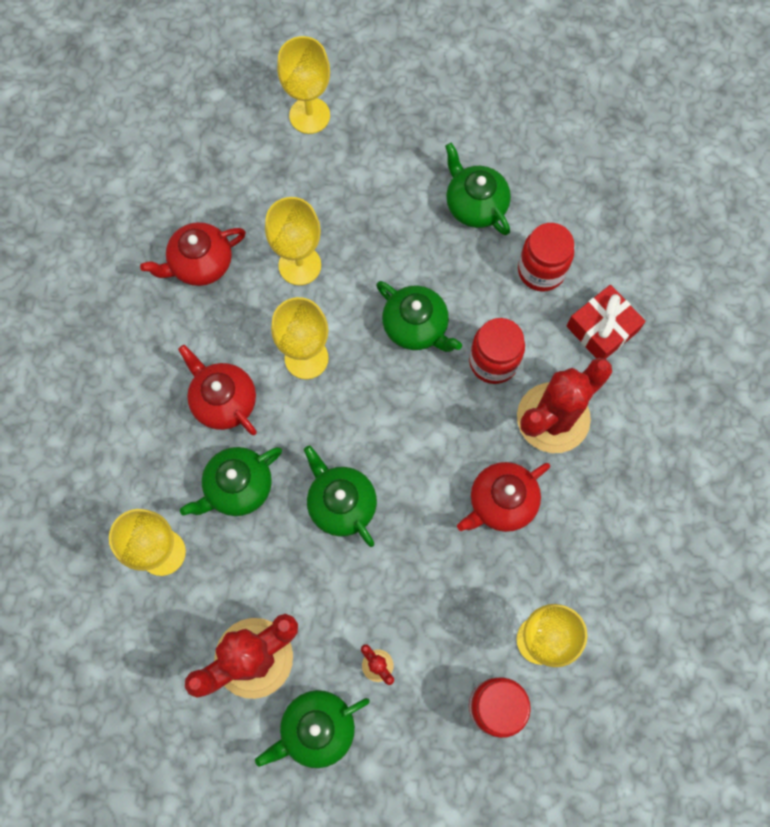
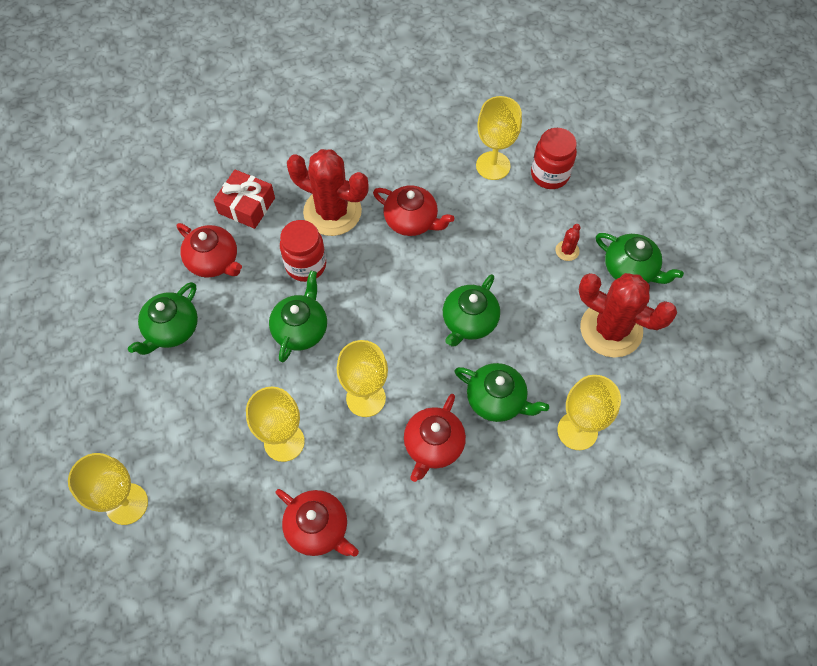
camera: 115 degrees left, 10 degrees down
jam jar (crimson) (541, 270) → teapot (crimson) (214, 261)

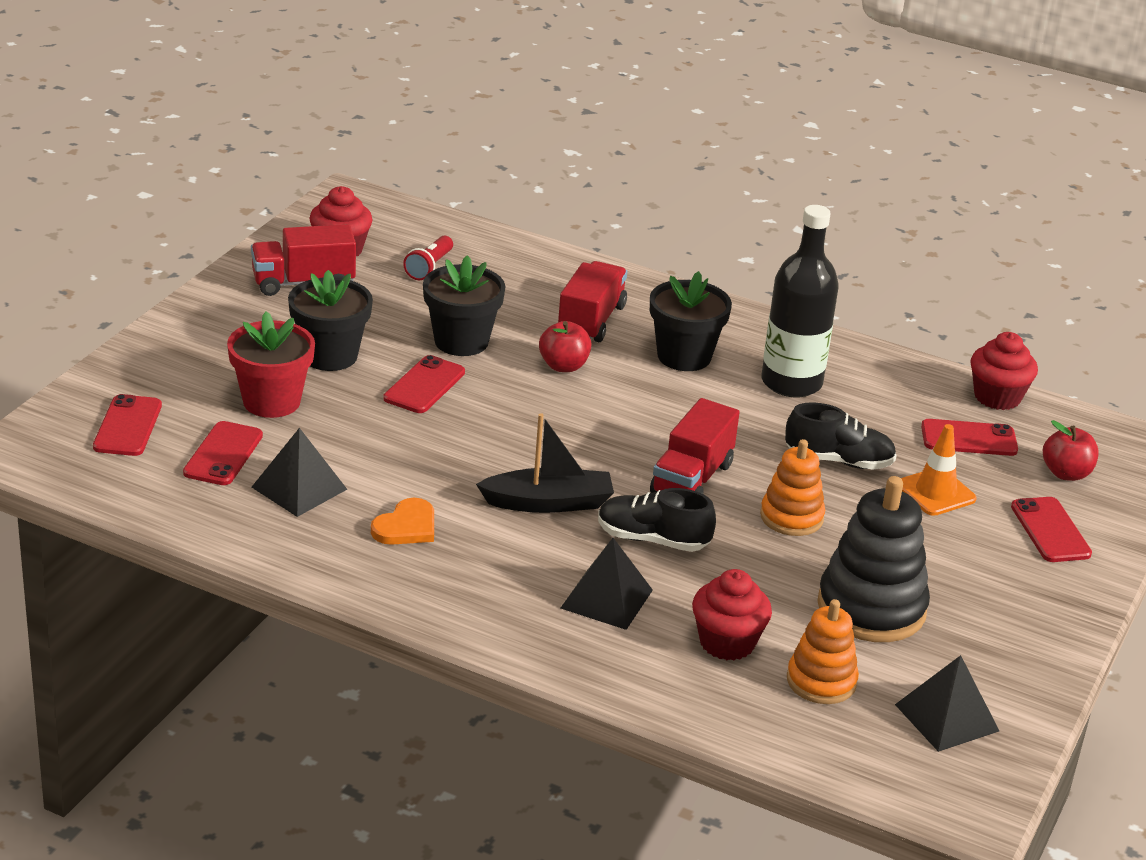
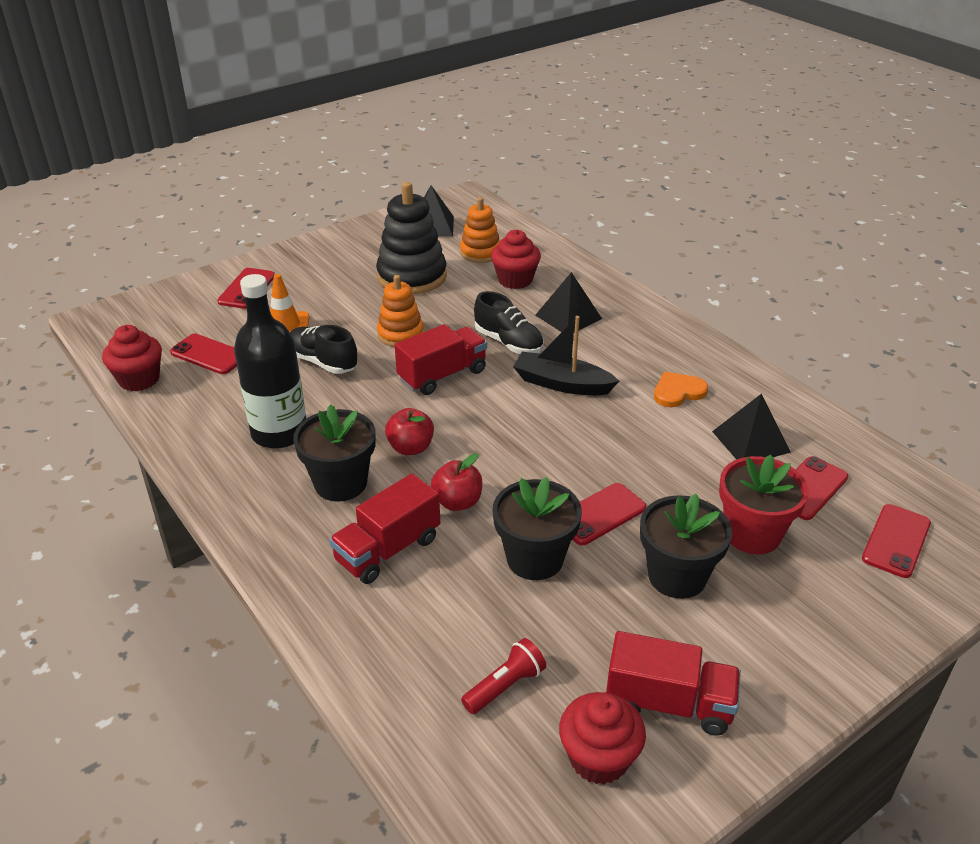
camera: 150 degrees left, 5 degrees up
apple (crimson) (1066, 473) → apple (crimson) (410, 448), moved

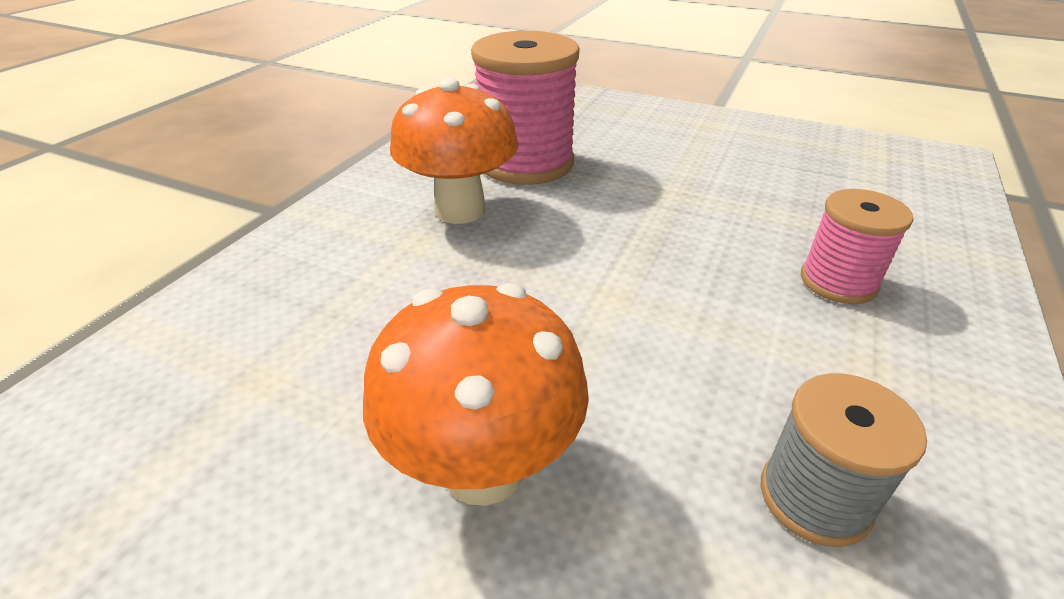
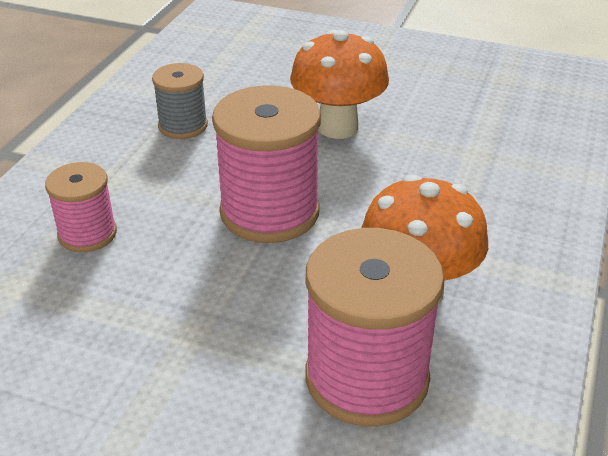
camera: 175 degrees right, 0 degrees up
- → bobbin (rose-pink) (269, 212)

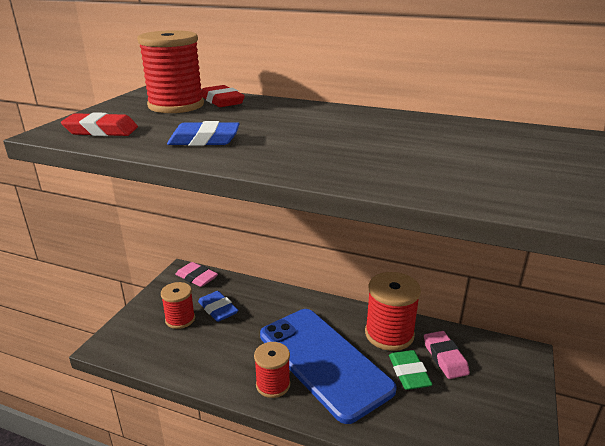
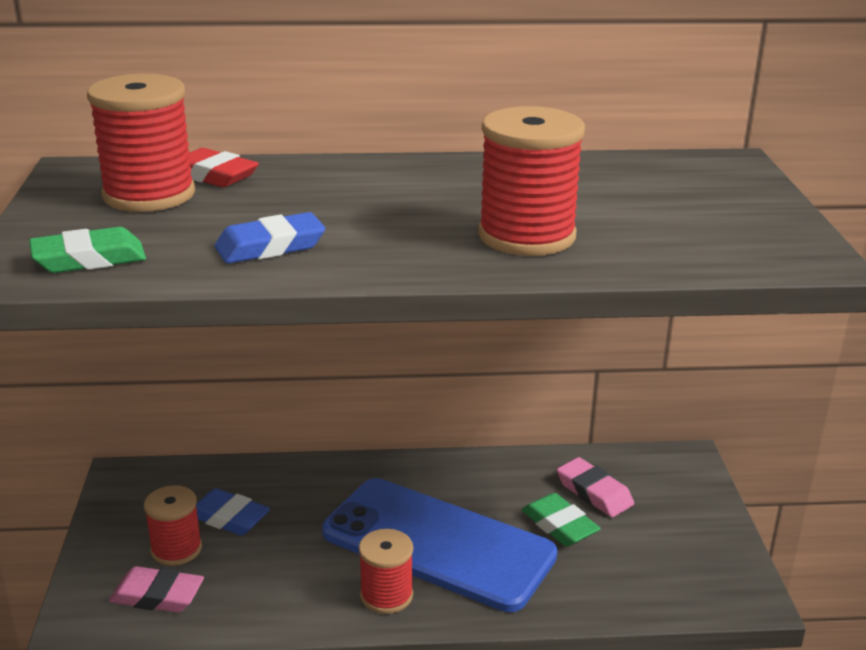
camera: 25 degrees left, 0 degrees up
eraser (crimson) (101, 131) → eraser (emerald) (89, 259)
eraser (rose-pink) (196, 277) → eraser (rose-pink) (157, 595), moved
bobbin (crimson) (389, 334) → bobbin (crimson) (526, 236), moved

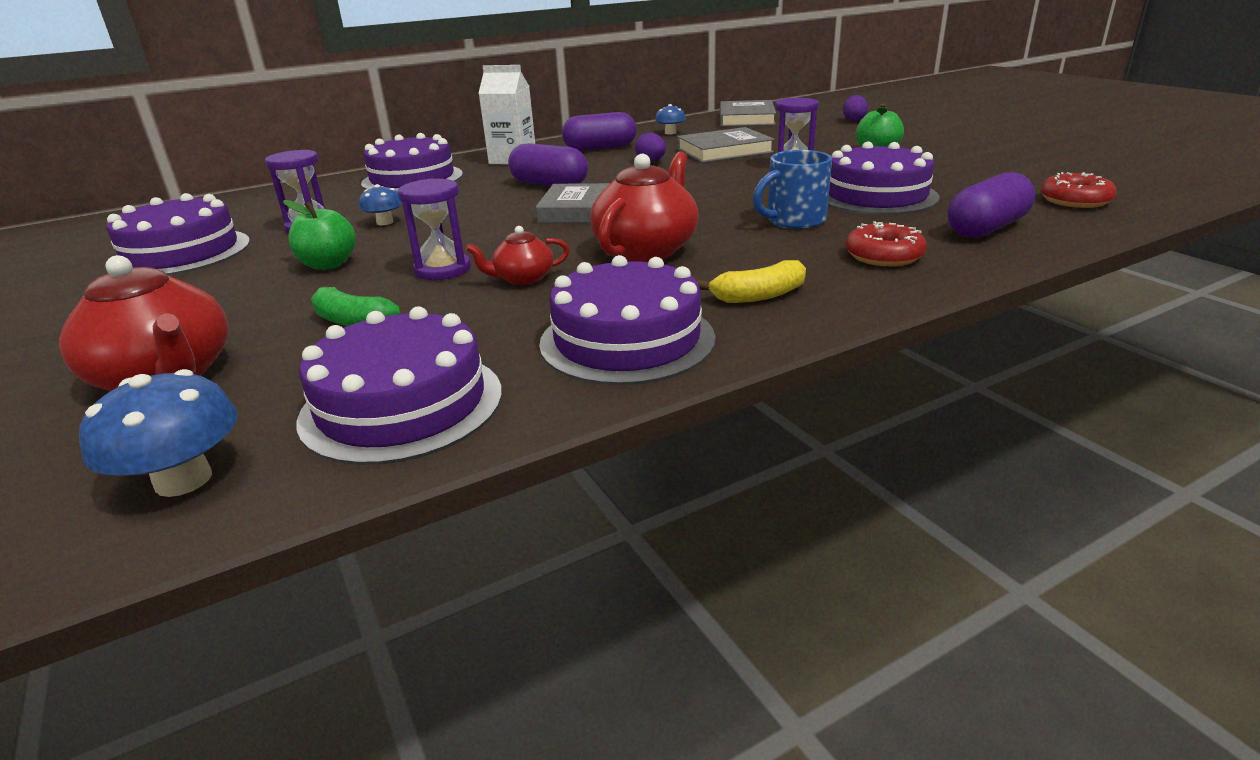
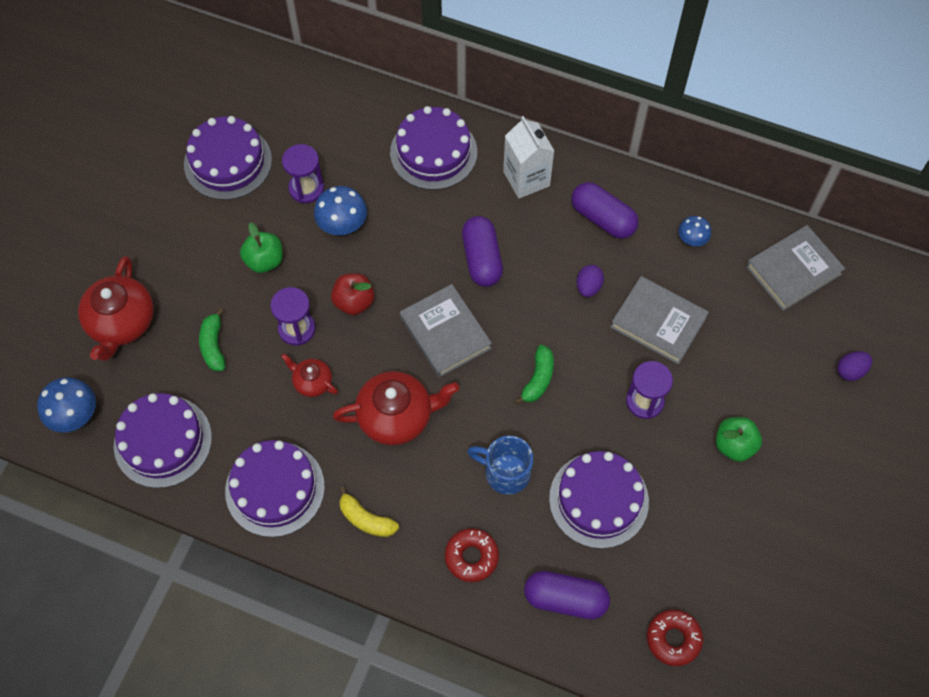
camera: 50 degrees right, 35 degrees up
fungus (royal blue) (385, 222) → fungus (royal blue) (342, 223), x1.63
- → apple (crimson) (354, 302)
- → banana fruit (emerald) (538, 379)

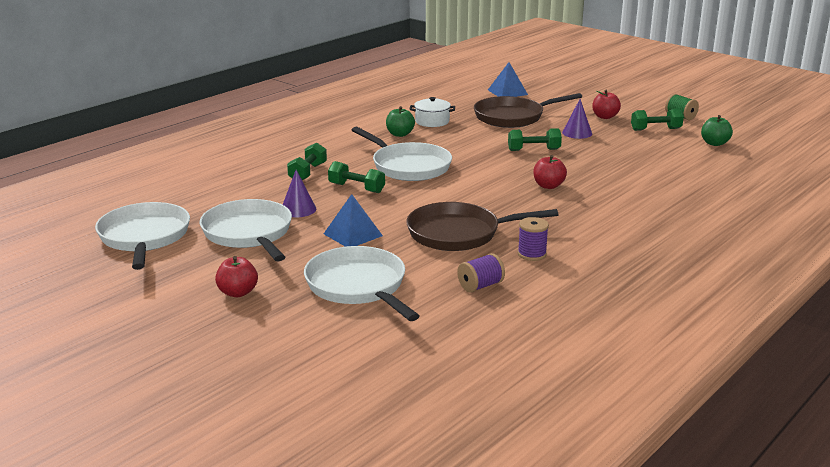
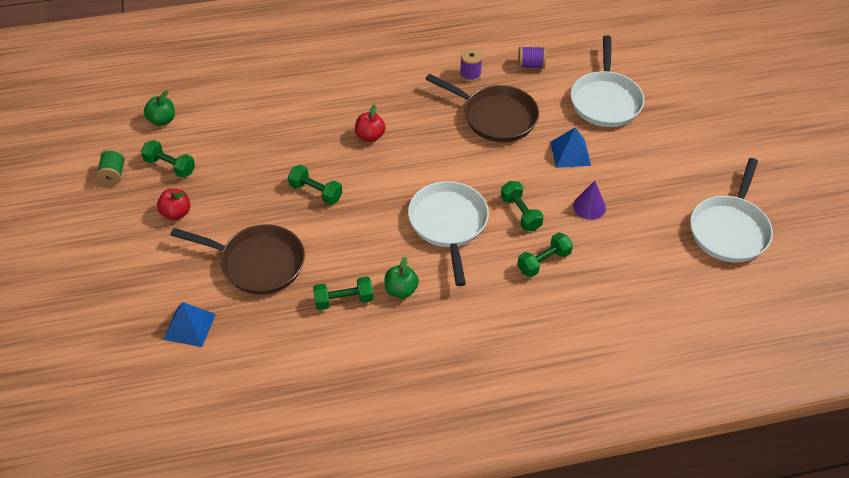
camera: 145 degrees left, 25 degrees up
pot (white) (432, 121) → hand weight (emerald) (343, 300)
cone shape (royal purple) (577, 133) → -
pan (white) (249, 234) → -
apple (crimson) (238, 292) → -

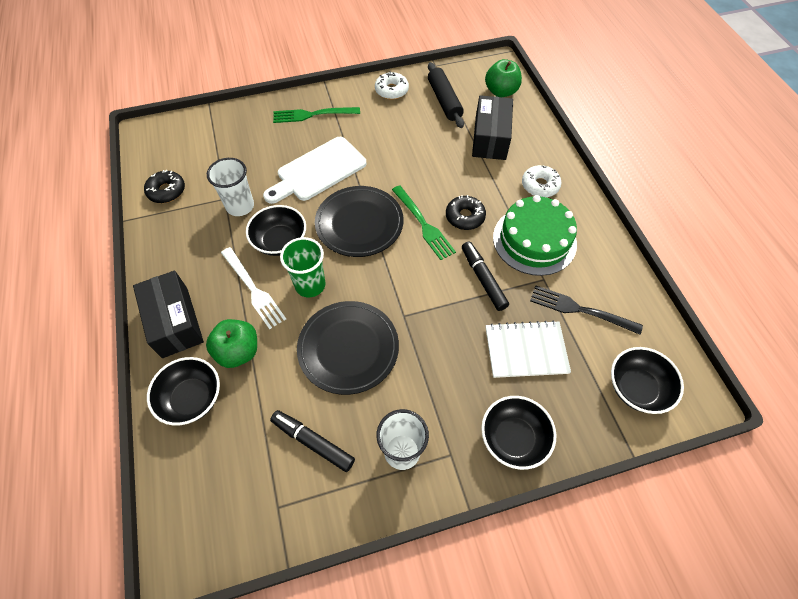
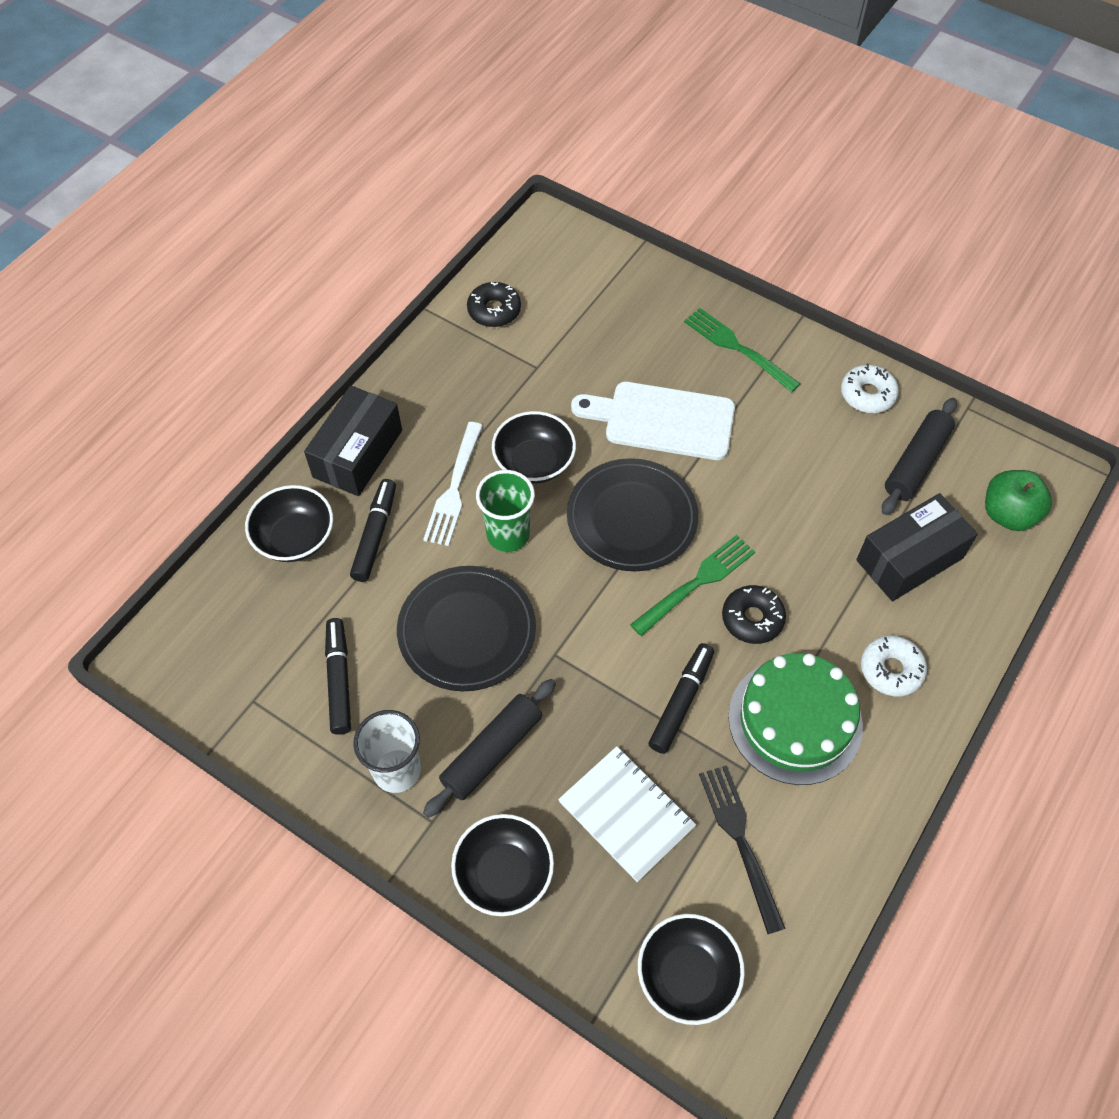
camera: 50 degrees right, 0 degrees up
beaker (white) (240, 206) → -
table fork (emerald) (423, 224) → table fork (emerald) (696, 583), 150 degrees counterclockwise
apple (emerald) (238, 352) → marker (ebony) (375, 535)
- → rolling pin (ebony) (492, 752)

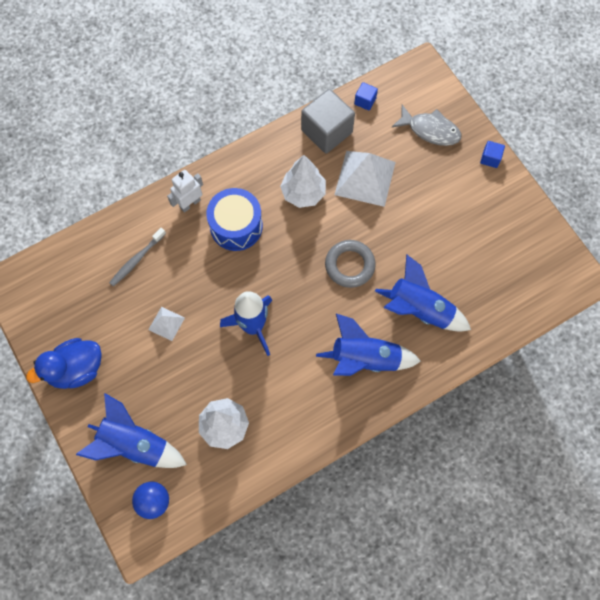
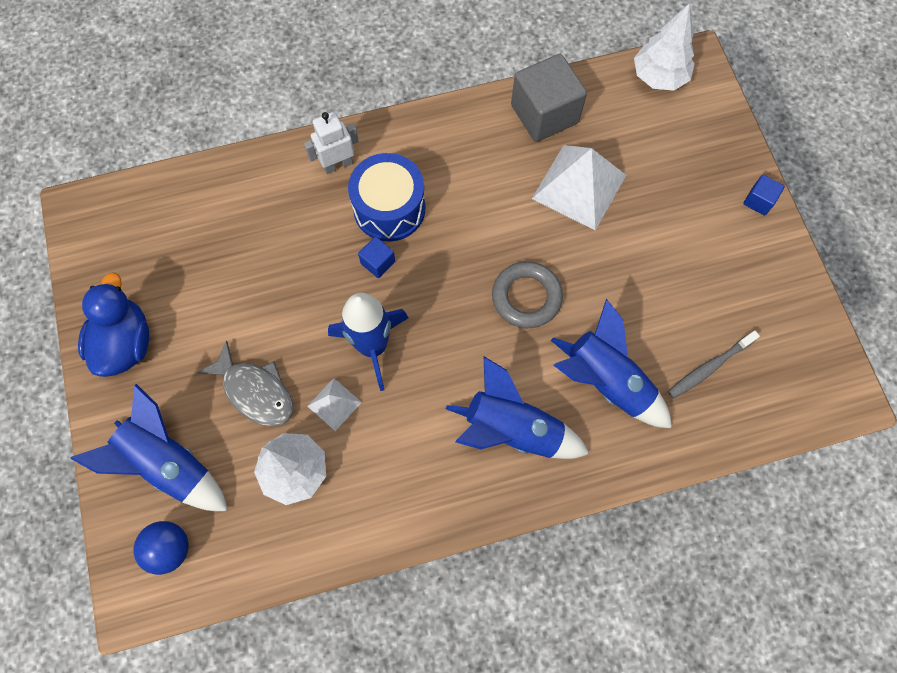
camera: 15 degrees right, 0 degrees up
solid cube (royal blue) (365, 101) → solid cube (royal blue) (378, 262), moved
fish figure (grey) (430, 130) → fish figure (grey) (255, 391), moved
fir tree (white) (303, 193) → fir tree (white) (659, 77), moved
dental brush (grey) (136, 260) → dental brush (grey) (709, 367), moved
pyramid shape (white) (166, 323) → pyramid shape (white) (334, 404), moved
rubber duck (royal blue) (76, 369) → rubber duck (royal blue) (125, 343), 105 degrees clockwise

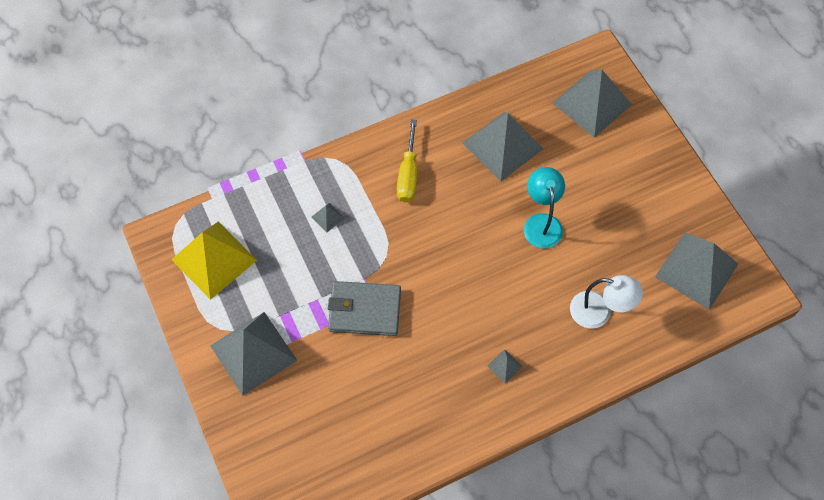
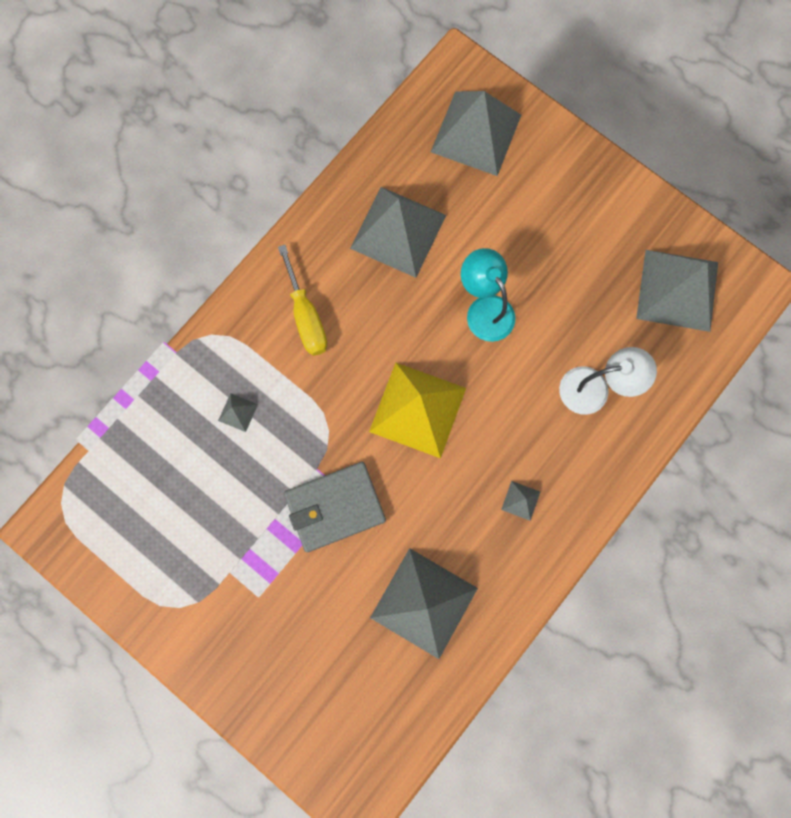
camera: 25 degrees left, 15 degrees up
pyramid shape (yellow) (214, 259) → pyramid shape (yellow) (418, 409), moved
pyramid shape (grey) (253, 353) → pyramid shape (grey) (424, 603), moved

